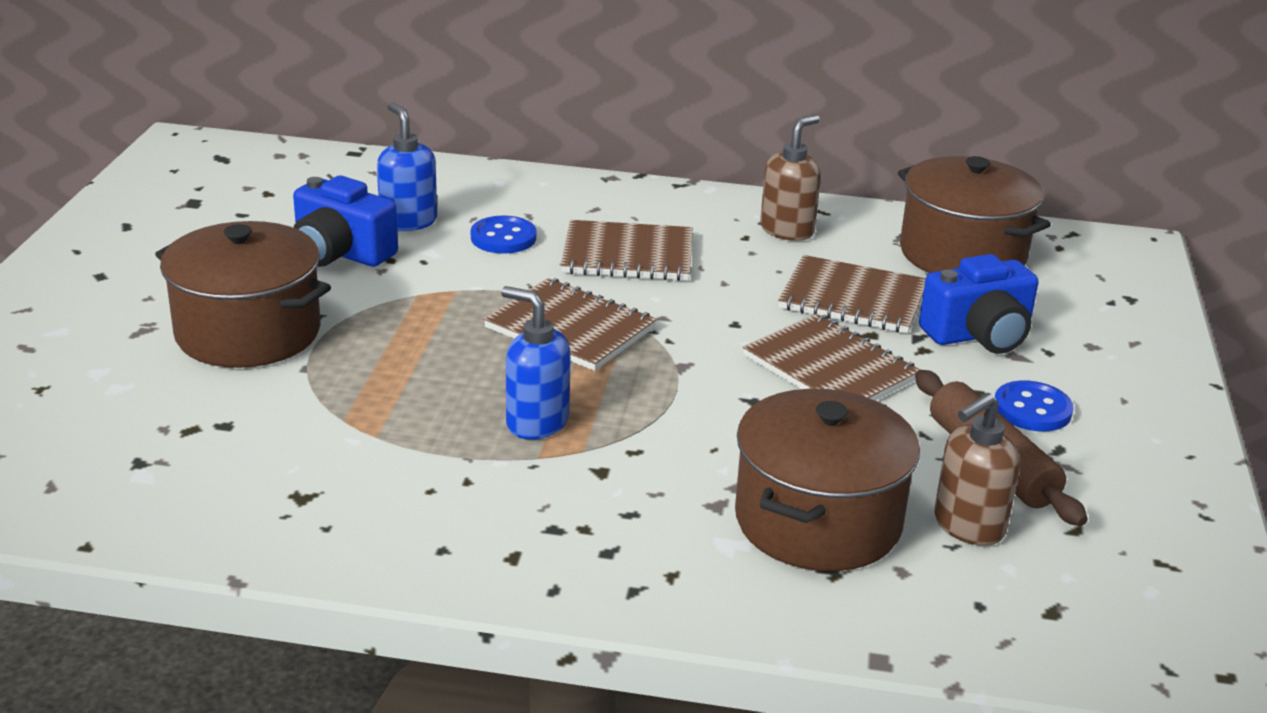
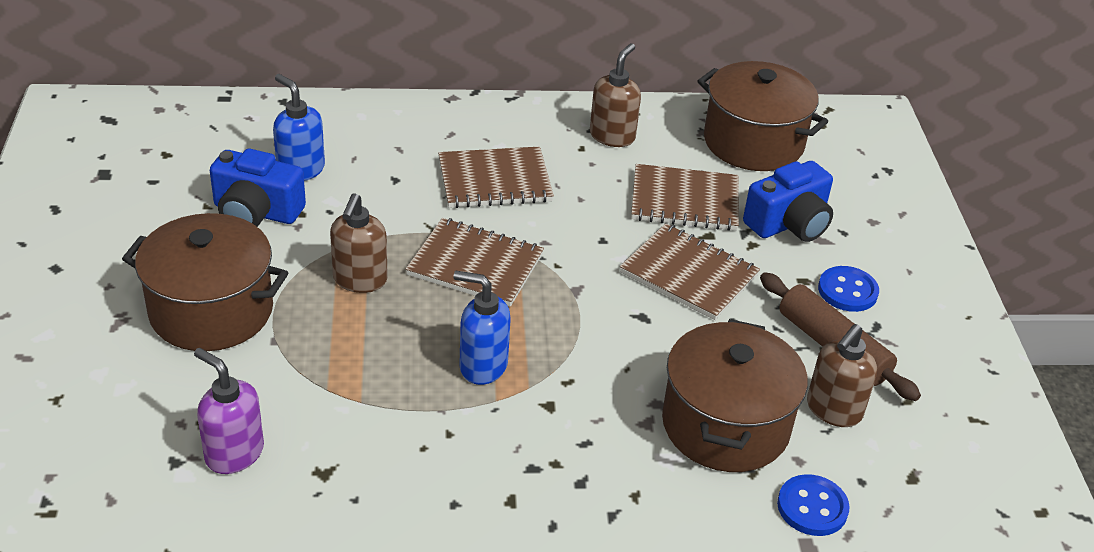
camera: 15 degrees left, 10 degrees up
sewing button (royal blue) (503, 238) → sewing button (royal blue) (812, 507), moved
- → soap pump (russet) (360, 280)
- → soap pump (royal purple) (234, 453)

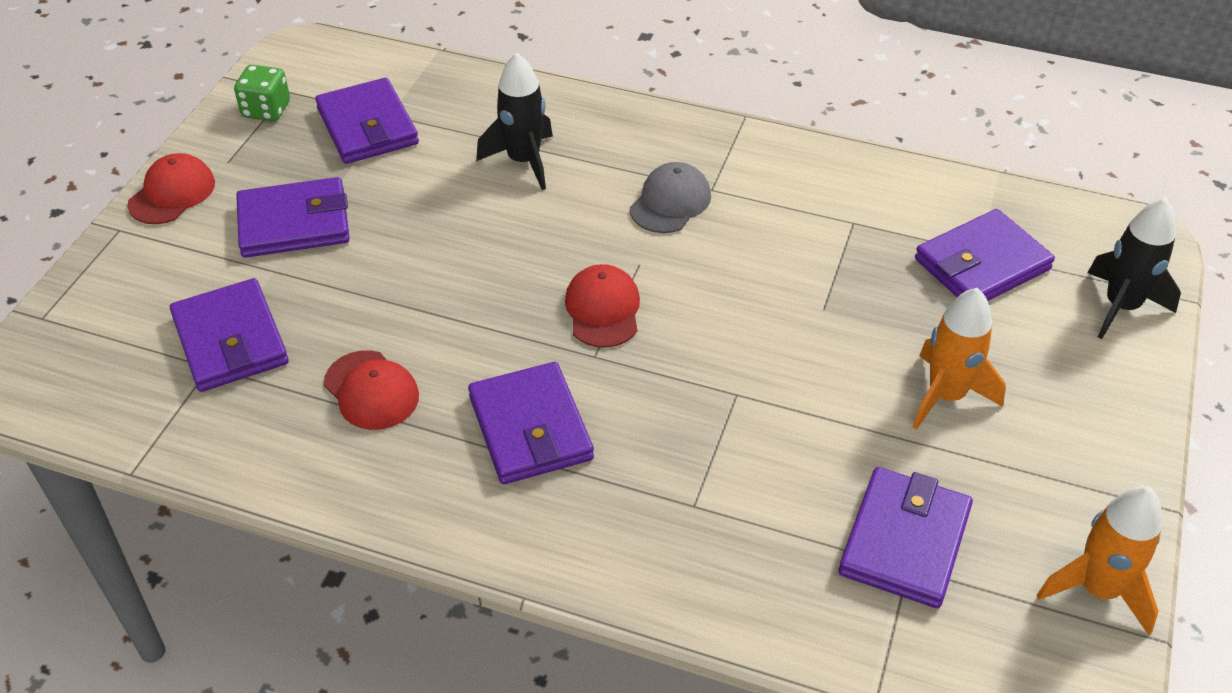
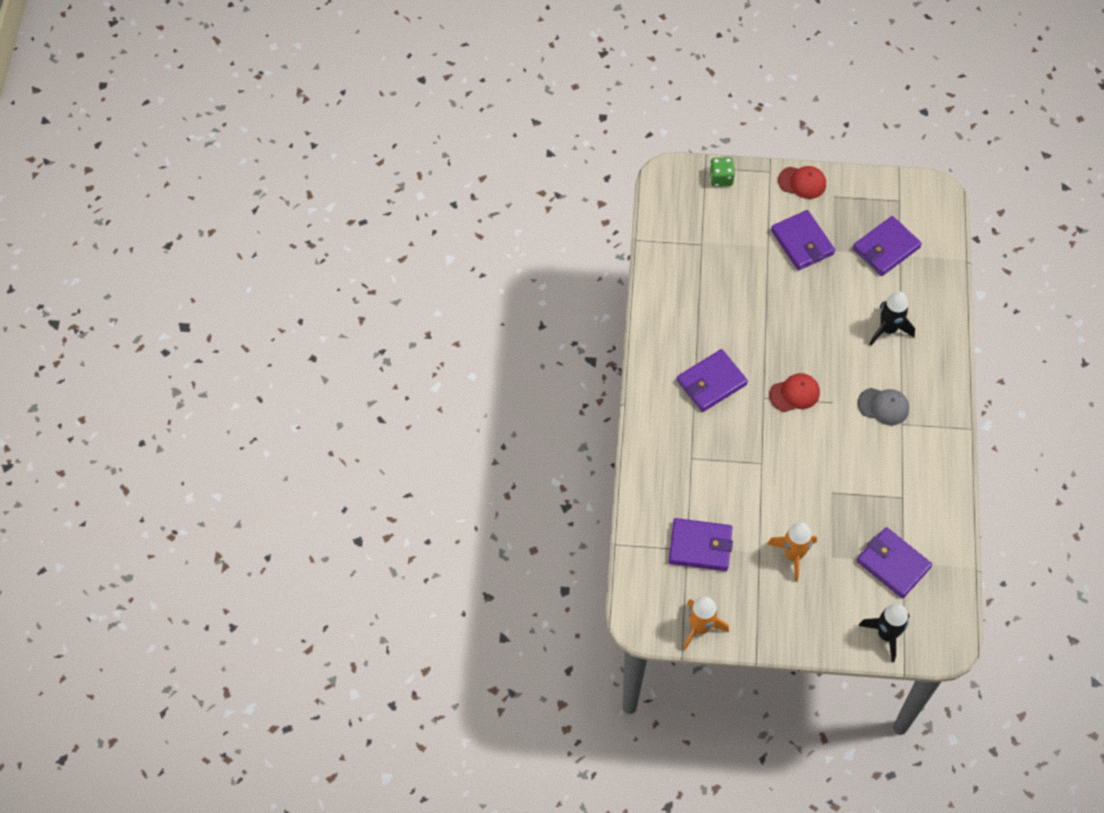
camera: 75 degrees right, 15 degrees up
game die (emerald) (266, 110) → game die (emerald) (721, 178), moved
wallet (royal purple) (230, 340) → -
peaked cap (crimson) (371, 390) → -

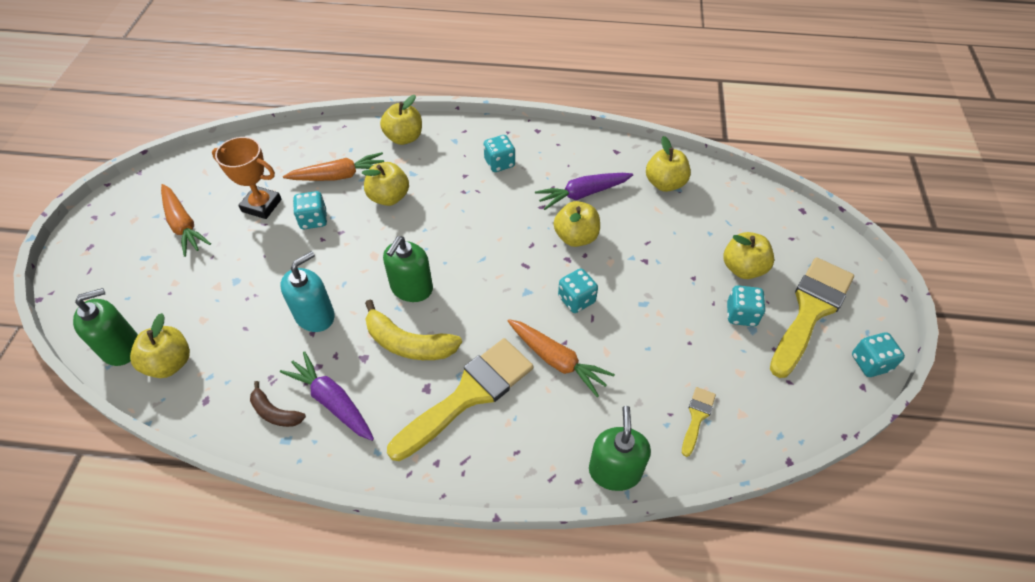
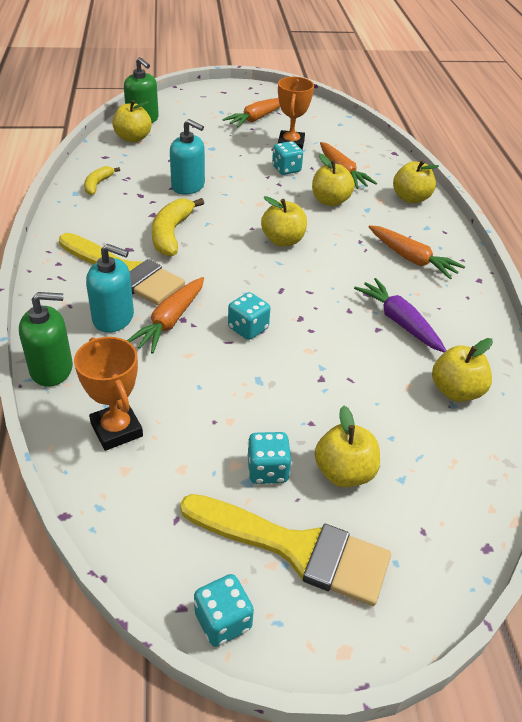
camera: 75 degrees right, 10 degrees down
game die (aqua) (499, 163) → toy carrot (orange) (412, 259)
apple (yellow) (576, 237) → apple (yellow) (283, 240), moved
soap pump (emerald) (411, 288) → -
toy carrot (royal purple) (332, 401) → -
banana fruit (russet) (275, 412) → banana fruit (yellow) (97, 184)
paint brush (yellow) (697, 417) → prize cup (orange) (116, 429)
- → soap pump (aqua) (113, 318)

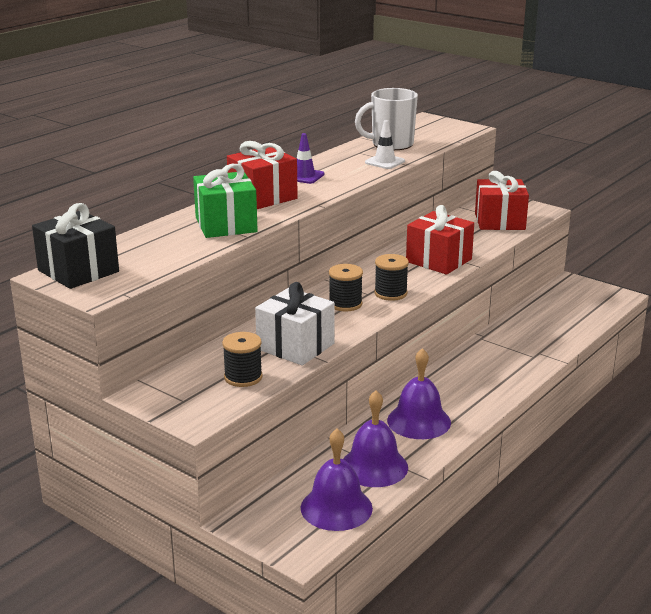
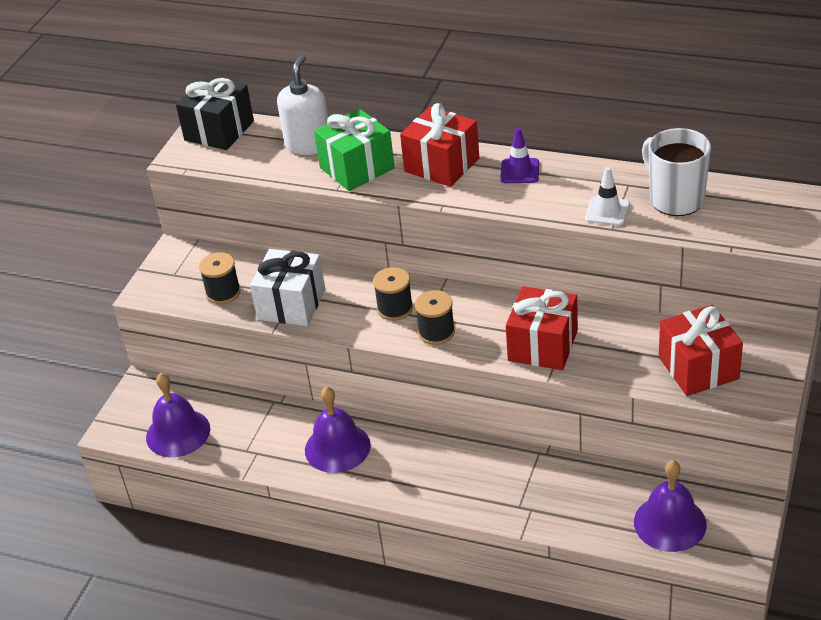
camera: 75 degrees right, 15 degrees up
hand bell (royal purple) (374, 466) → hand bell (royal purple) (670, 523), moved
- → soap pump (white) (308, 144)

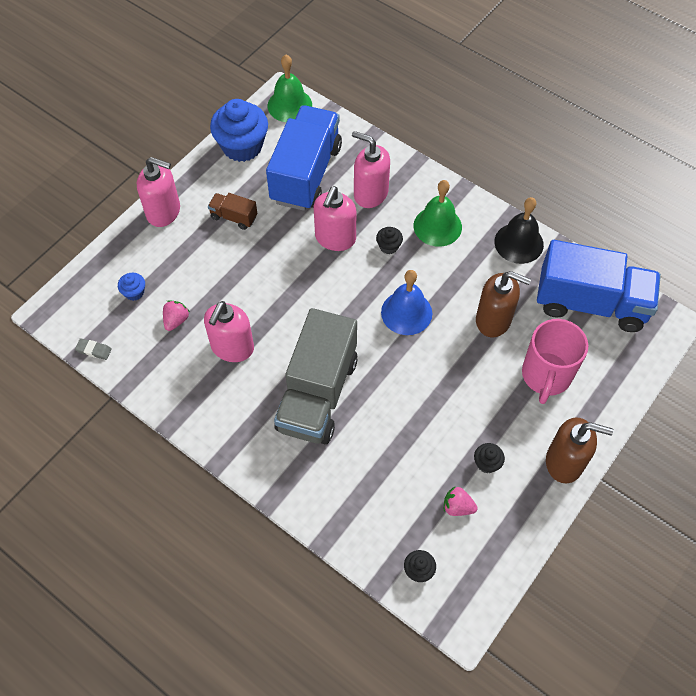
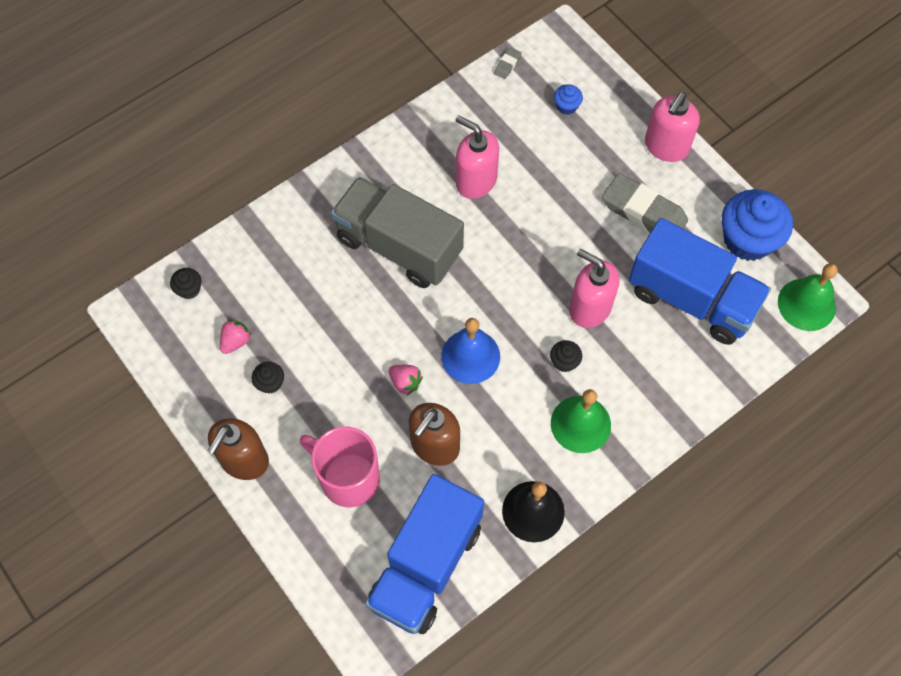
camera: 105 degrees right, 5 degrees up
soap pump (rose-pink) (370, 193) → -
toy truck (russet) (234, 217) → eraser (grey) (643, 212)
berry (rose-pink) (176, 320) → berry (rose-pink) (405, 382), moved

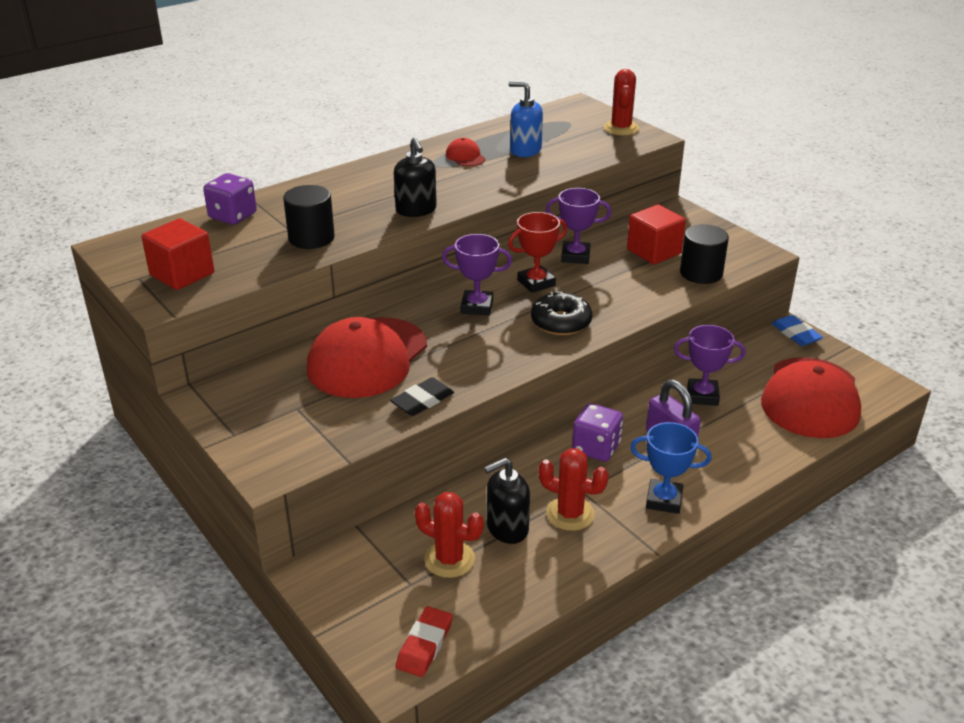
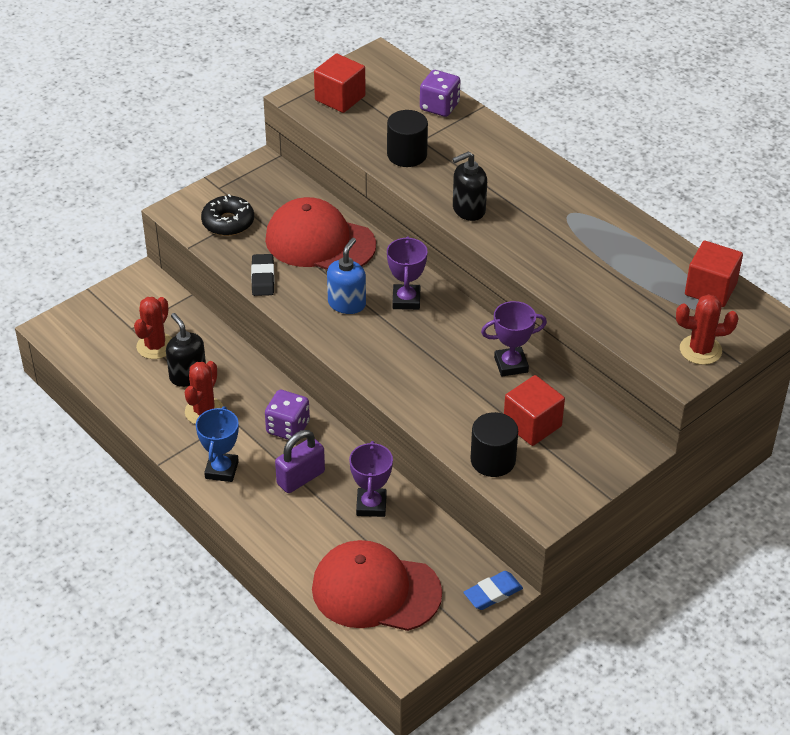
camera: 85 degrees right, 10 degrees up
soap pump (royal blue) (525, 150) → soap pump (royal blue) (347, 303), moved
peaked cap (crimson) (465, 156) → -
prize cup (royal purple) (575, 256) → prize cup (royal purple) (511, 365), 75 degrees clockwise
prize cup (crimson) (536, 283) → -
doughnut (ebony) (561, 322) → doughnut (ebony) (228, 222), moved
eraser (ebony) (422, 401) → eraser (ebony) (263, 278), 45 degrees clockwise
eraser (crimson) (424, 645) → -
- → solid cube (crimson) (710, 289)

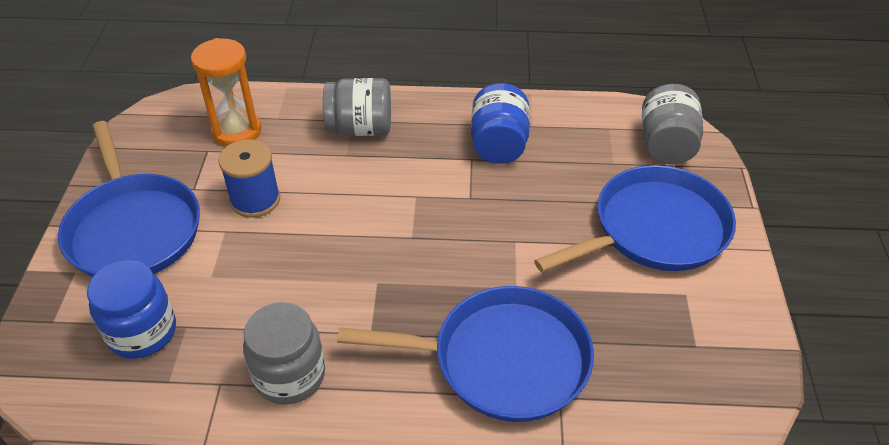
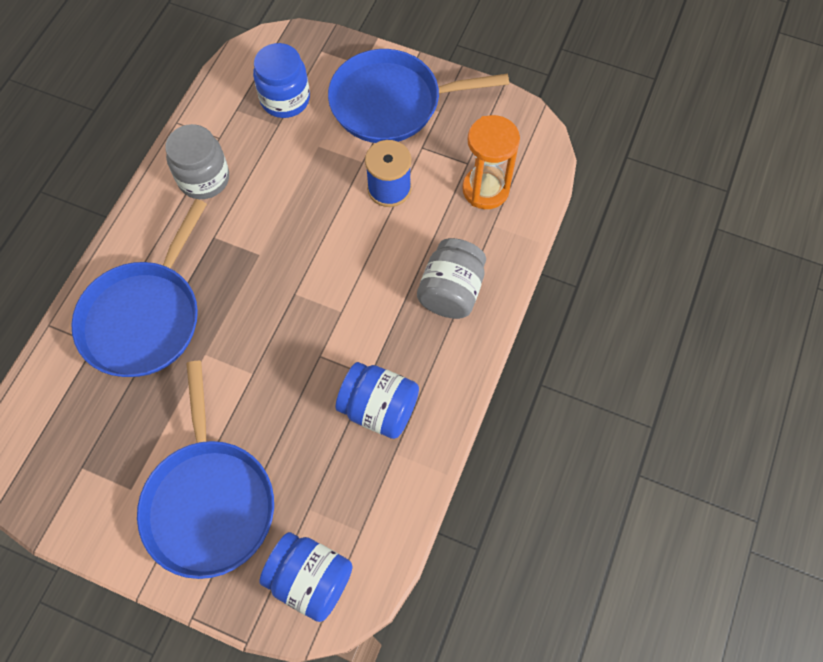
camera: 110 degrees right, 20 degrees up
jam jar (grey) (666, 145) → jam jar (royal blue) (310, 579)

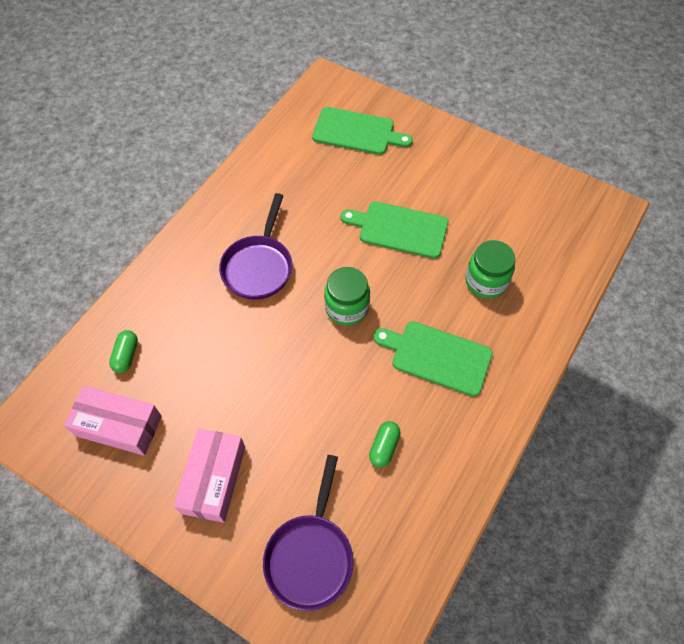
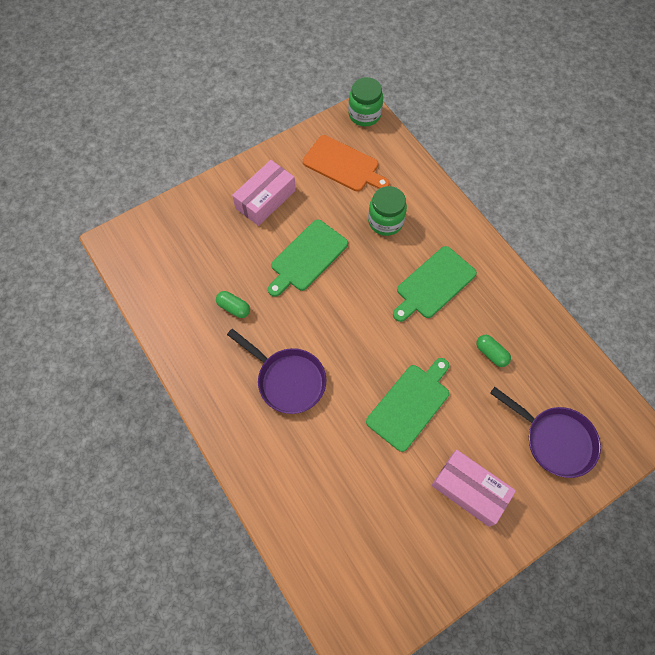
camera: 65 degrees left, 5 degrees up
bread board (emerald) (357, 132) → bread board (emerald) (410, 404), moved
jam jar (emerald) (347, 308) → jam jar (emerald) (364, 115), moved
pill (emerald) (126, 355) → pill (emerald) (234, 308), moved
package (rose-pink) (119, 426) → package (rose-pink) (265, 199), moved
- → bread board (orange) (343, 165)

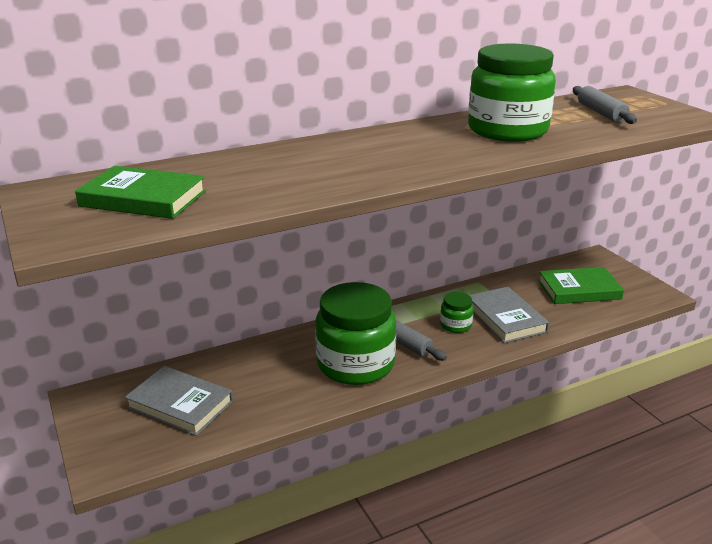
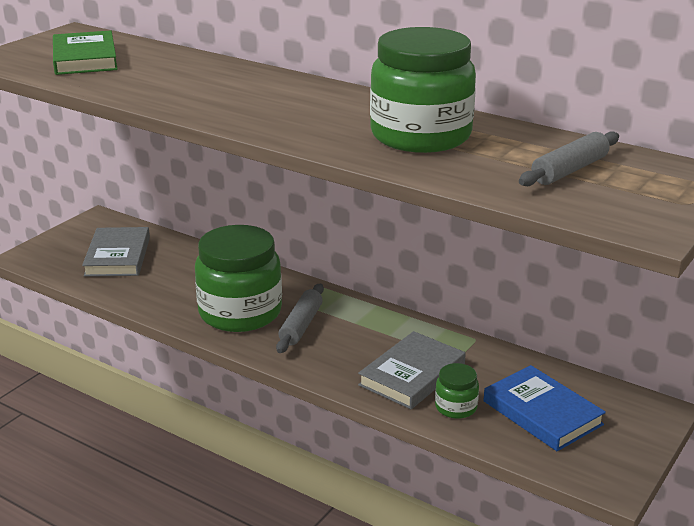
camera: 60 degrees right, 0 degrees up
book (emerald) (579, 290) → book (royal blue) (542, 413)
jam jar (emerald) (455, 325) → jam jar (emerald) (456, 407), moved

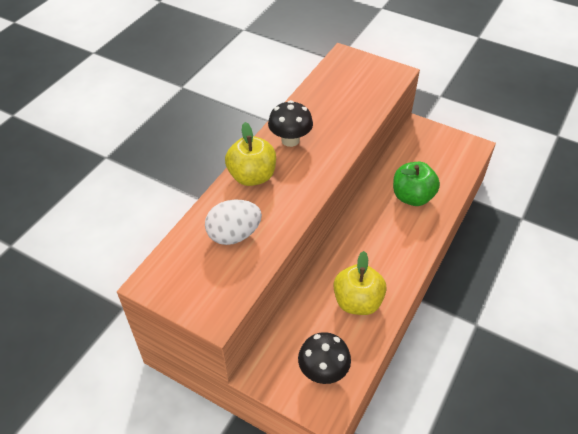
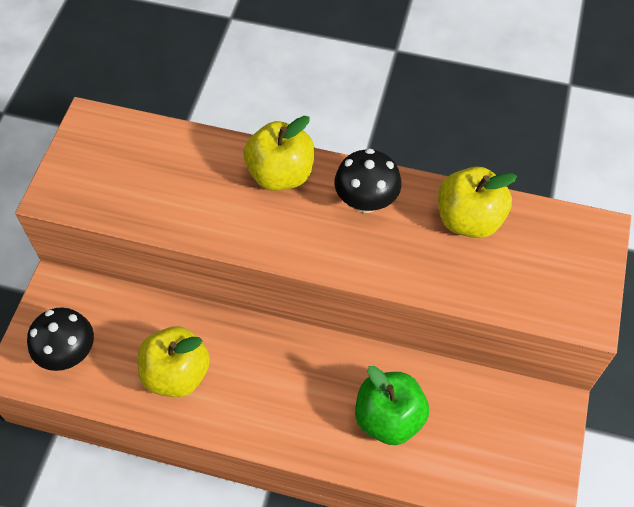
camera: 75 degrees right, 10 degrees up
egg (white) (234, 235) → -
- → apple (yellow) (469, 219)

